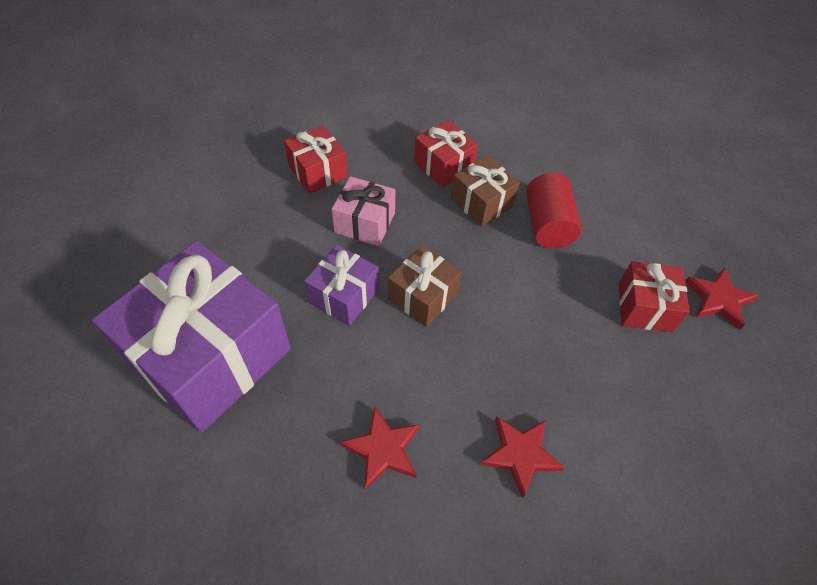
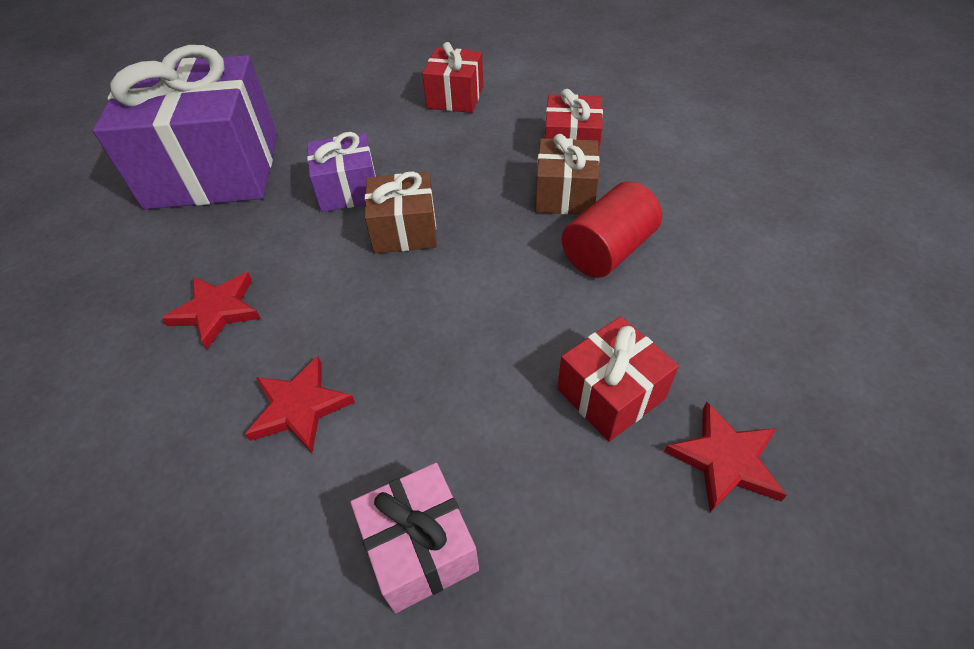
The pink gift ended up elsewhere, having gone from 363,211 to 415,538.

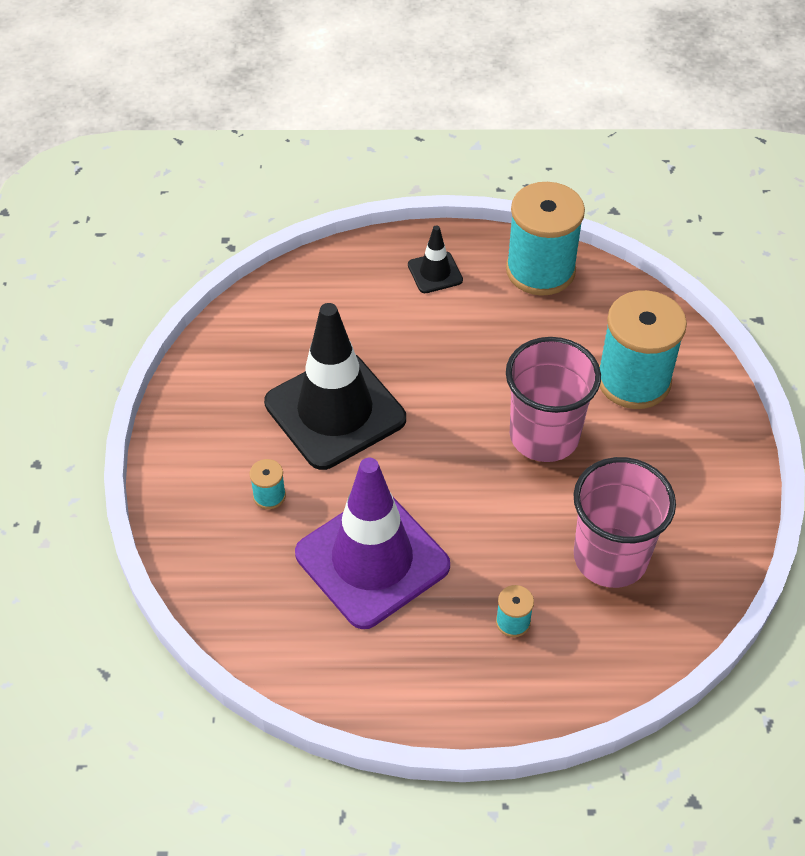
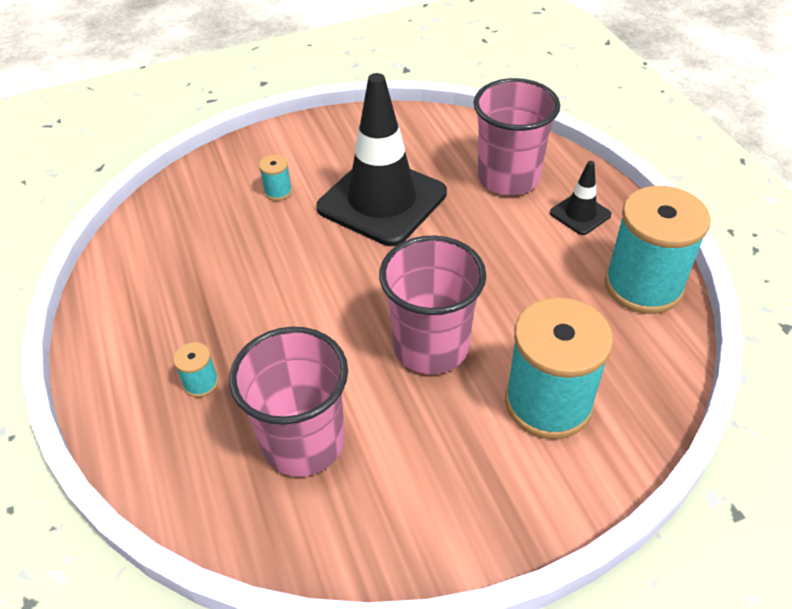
The second view gained the pink cup at 517,136. The second view lost the purple traffic cone at 372,543.

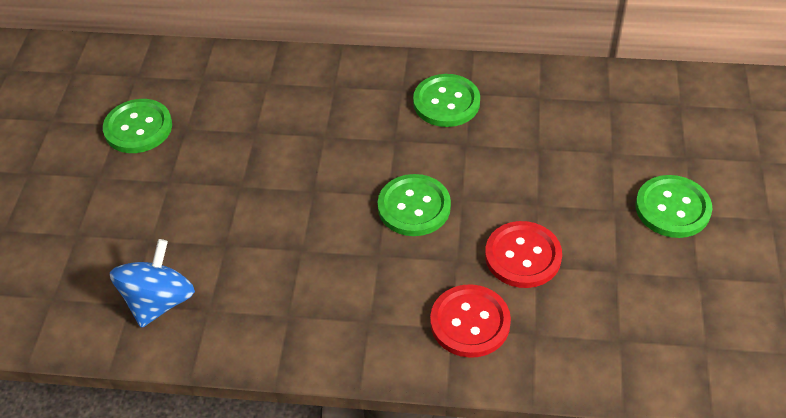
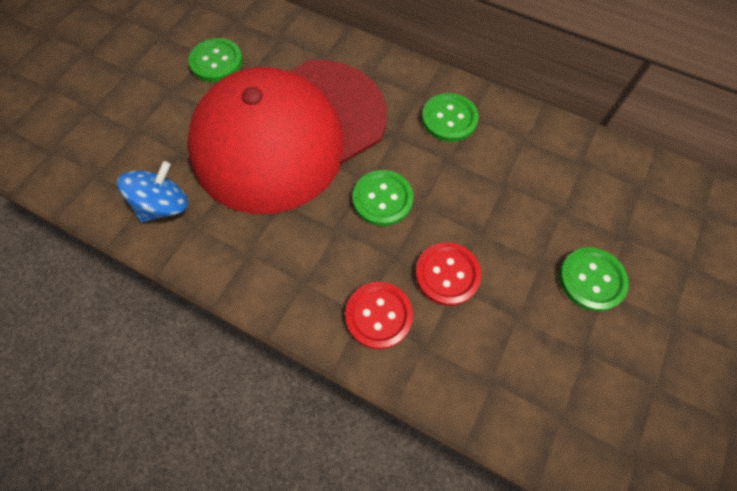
The second view gained the red cap at 287,137.

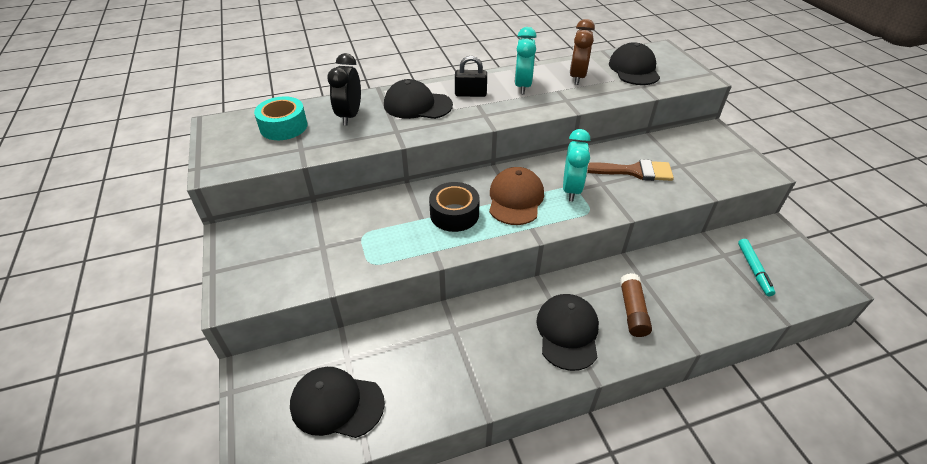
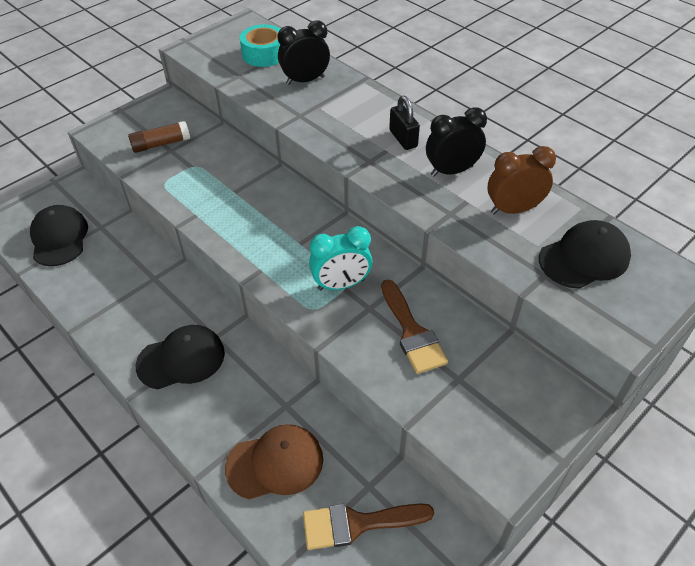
The brown glue stick ended up elsewhere, having gone from 636,305 to 159,137. The brown cap ended up elsewhere, having gone from 516,196 to 274,461. Where the turquoise marker stood at 756,267, the brown brush came to stand at 368,526. What was the turquoise clock at 526,60 turned into the black clock at 456,142. The second view lost the black cap at 418,99. The second view lost the black tape at 454,207.

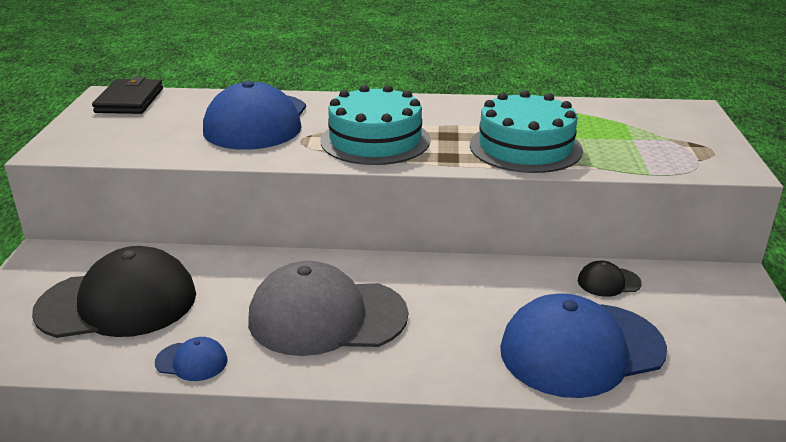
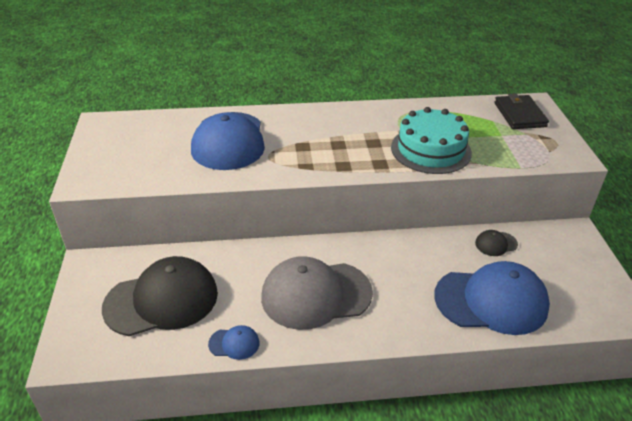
The blue cap at 583,346 ended up facing another way, 150 degrees counterclockwise from before. The black wallet ended up elsewhere, having gone from 127,95 to 522,111. The second view lost the turquoise cake at 375,125.

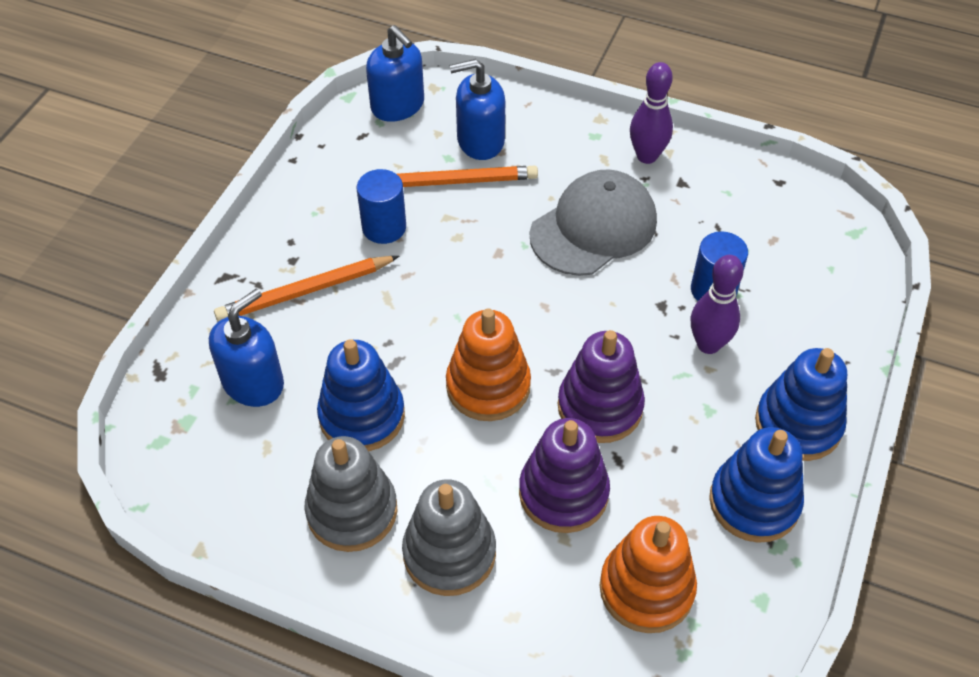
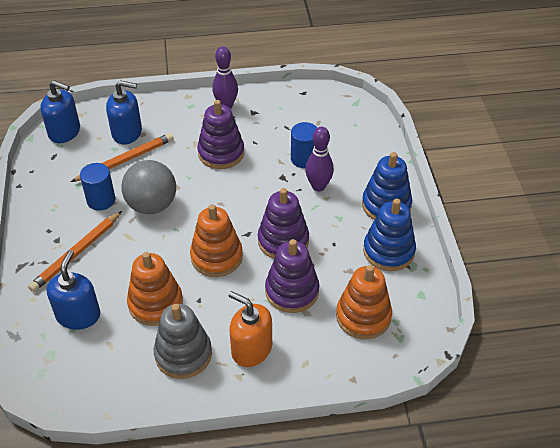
The blue soap dispenser at 477,109 ended up facing another way, 135 degrees counterclockwise from before. The second view gained the grey ball at 148,187. What was the blue stacking toy at 361,395 turned into the orange stacking toy at 155,289. Where the grey cap stood at 593,222, the purple stacking toy came to stand at 220,134. Where the grey stacking toy stood at 449,537, the orange soap dispenser came to stand at 250,329.

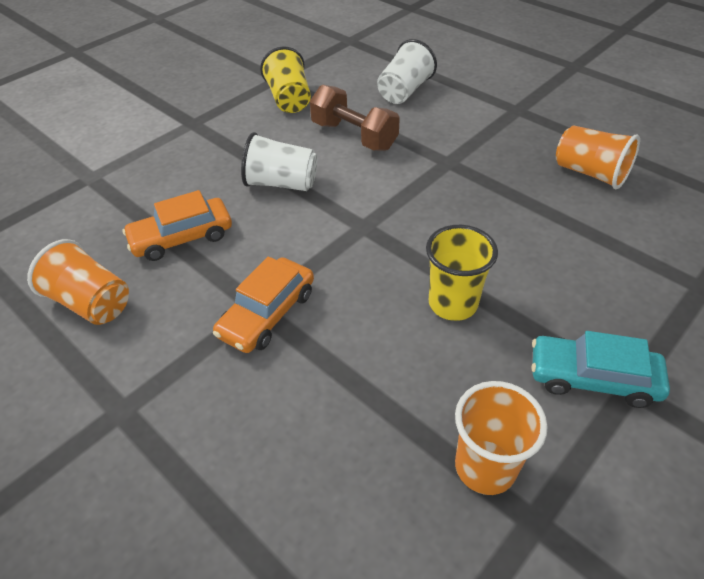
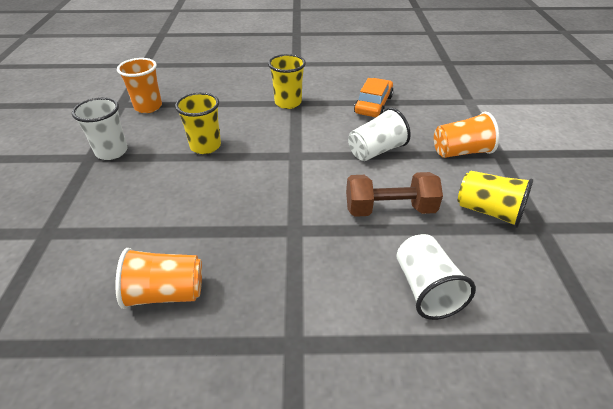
Where the turquoise car stood at 600,369, the white cup came to stand at 100,128. Where the orange car stood at 263,304, the yellow cup came to stand at 287,81. The orange cup ended up elsewhere, having gone from 78,282 to 466,135.

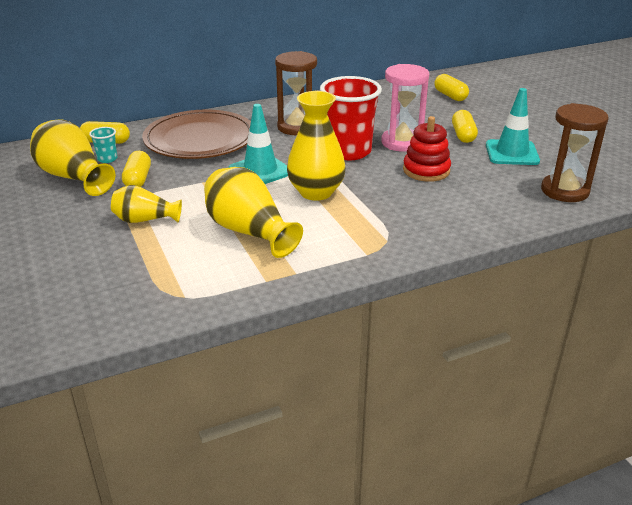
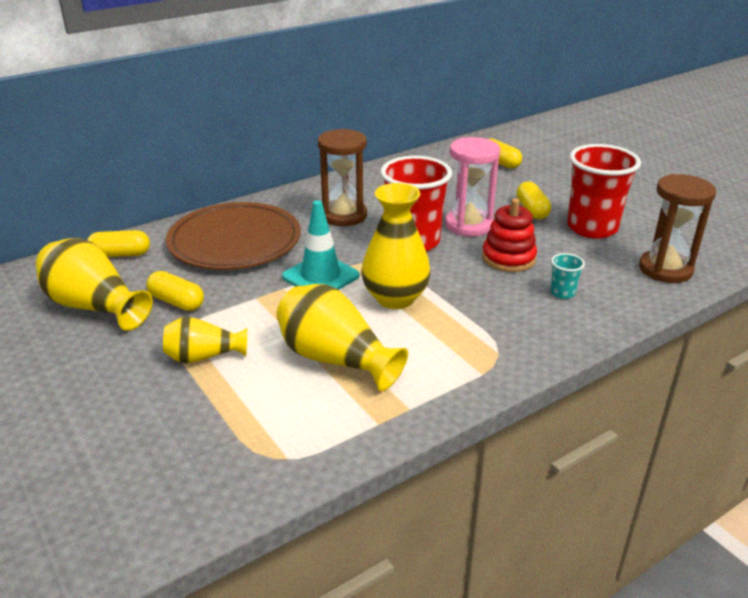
The yellow capsule at 136,169 ended up facing another way, 45 degrees counterclockwise from before. The turquoise cup ended up elsewhere, having gone from 103,145 to 567,276. Where the turquoise traffic cone stood at 513,126, the red cup came to stand at 604,191.

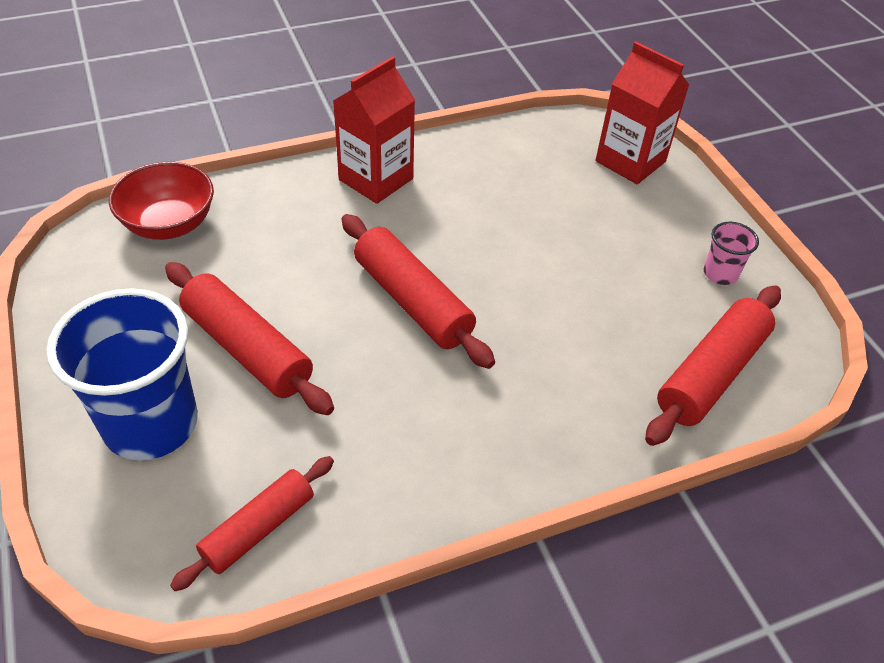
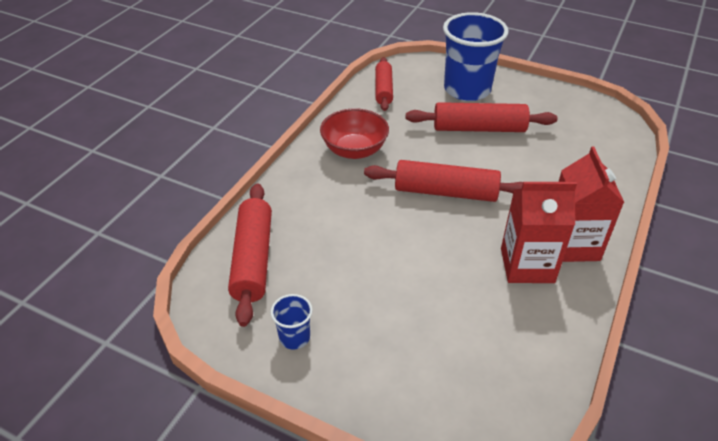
What was the pink cup at 731,253 turned into the blue cup at 292,321. The red bowl ended up elsewhere, having gone from 161,201 to 354,133. The red carton ended up elsewhere, having gone from 642,113 to 539,232.

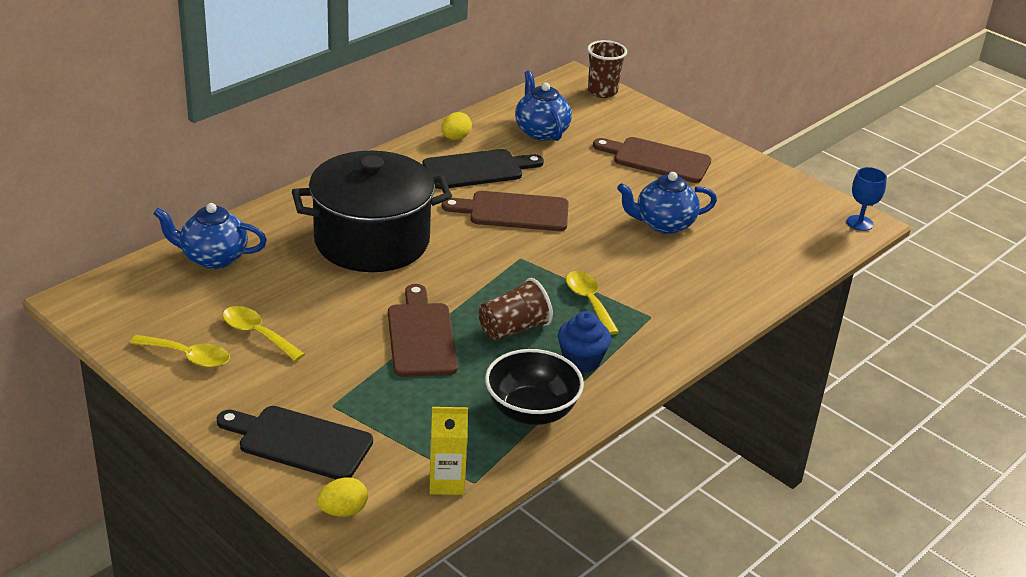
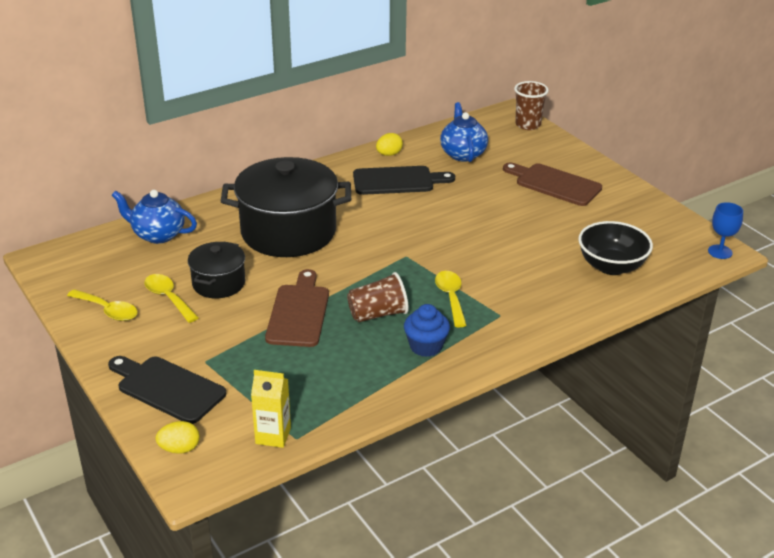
The second view gained the black pot at 216,270. The black bowl ended up elsewhere, having gone from 534,387 to 615,248. The second view lost the brown cutting board at 505,211. The second view lost the blue teapot at 667,203.

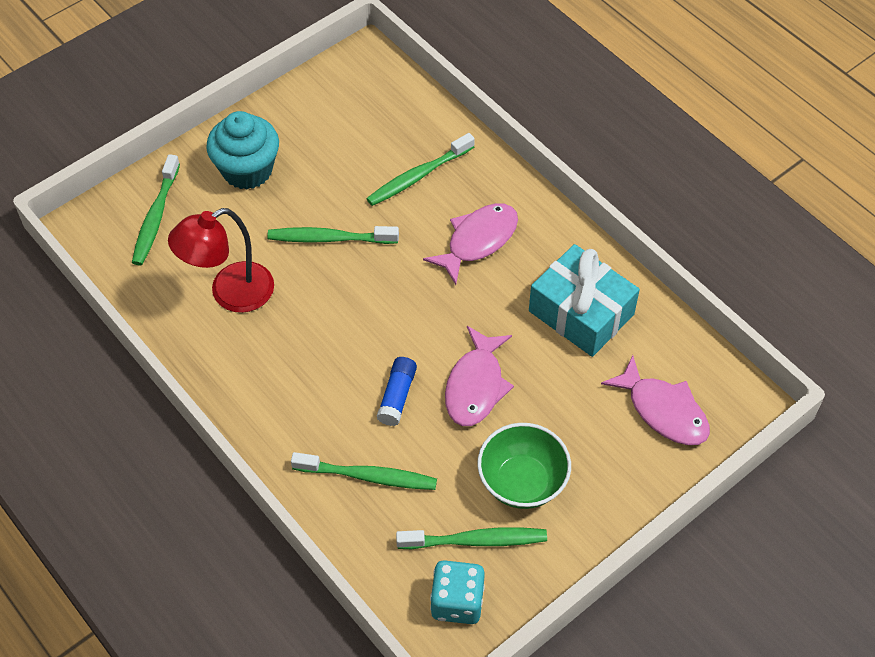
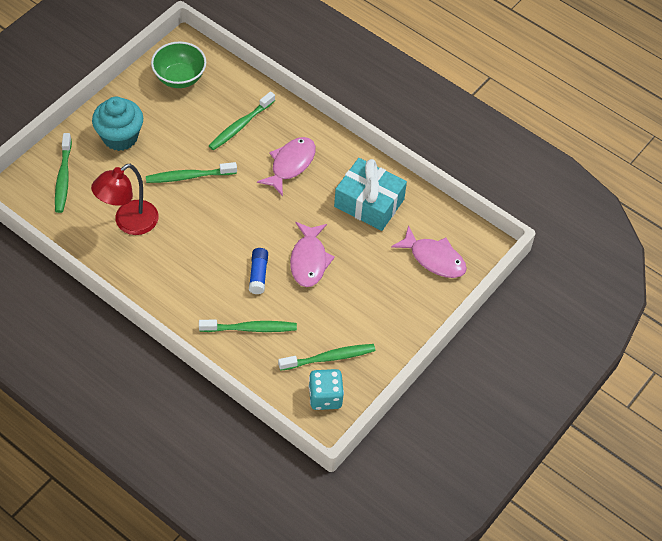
The green bowl ended up elsewhere, having gone from 524,466 to 178,65.

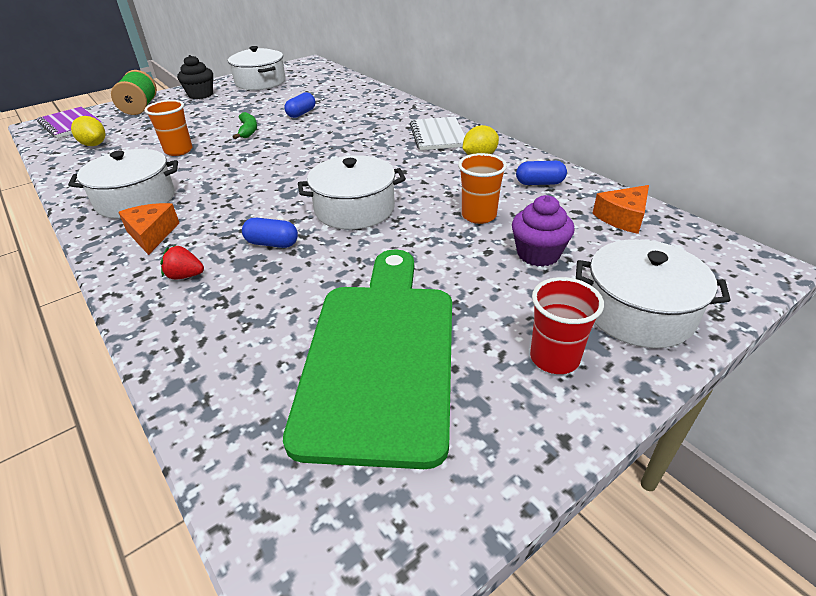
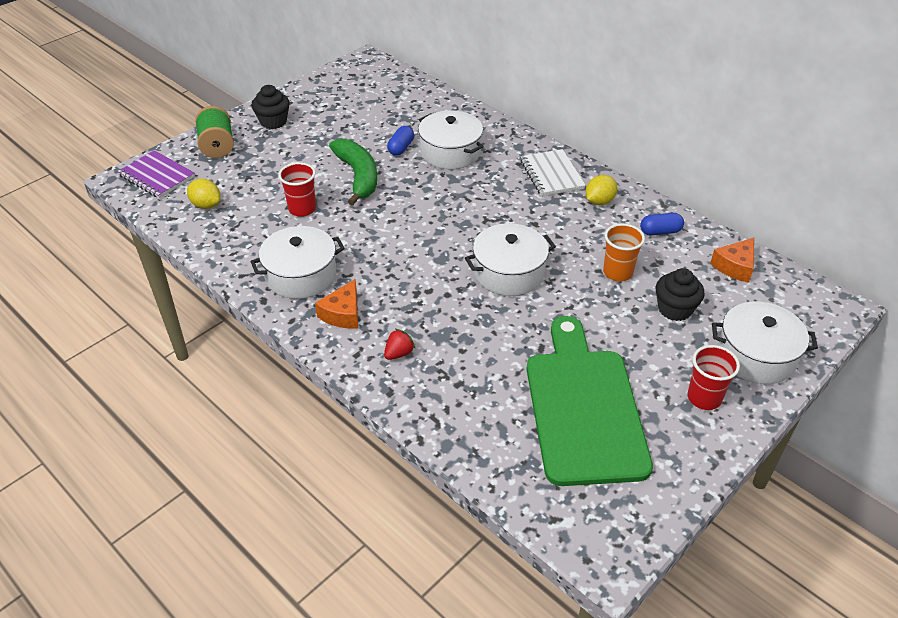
What was the orange cup at 168,128 turned into the red cup at 297,189. The orange cheese at 148,229 ended up facing another way, 135 degrees counterclockwise from before. The size of the green banana at 245,125 changed by a factor of 1.81. The red strawberry at 182,262 ended up facing another way, 135 degrees clockwise from before. The white pot ended up elsewhere, having gone from 257,68 to 451,139. What was the purple cupcake at 543,231 turned into the black cupcake at 680,294. The second view lost the blue capsule at 270,233.

